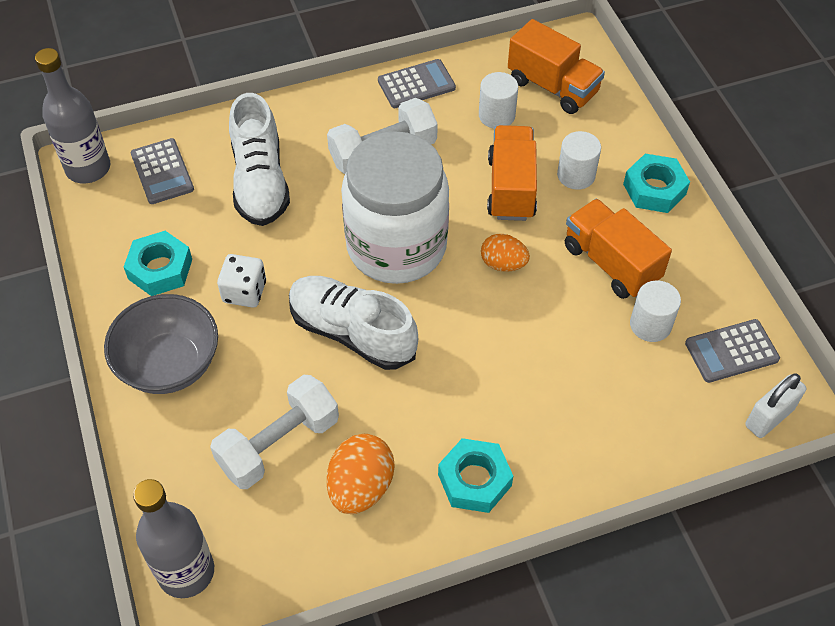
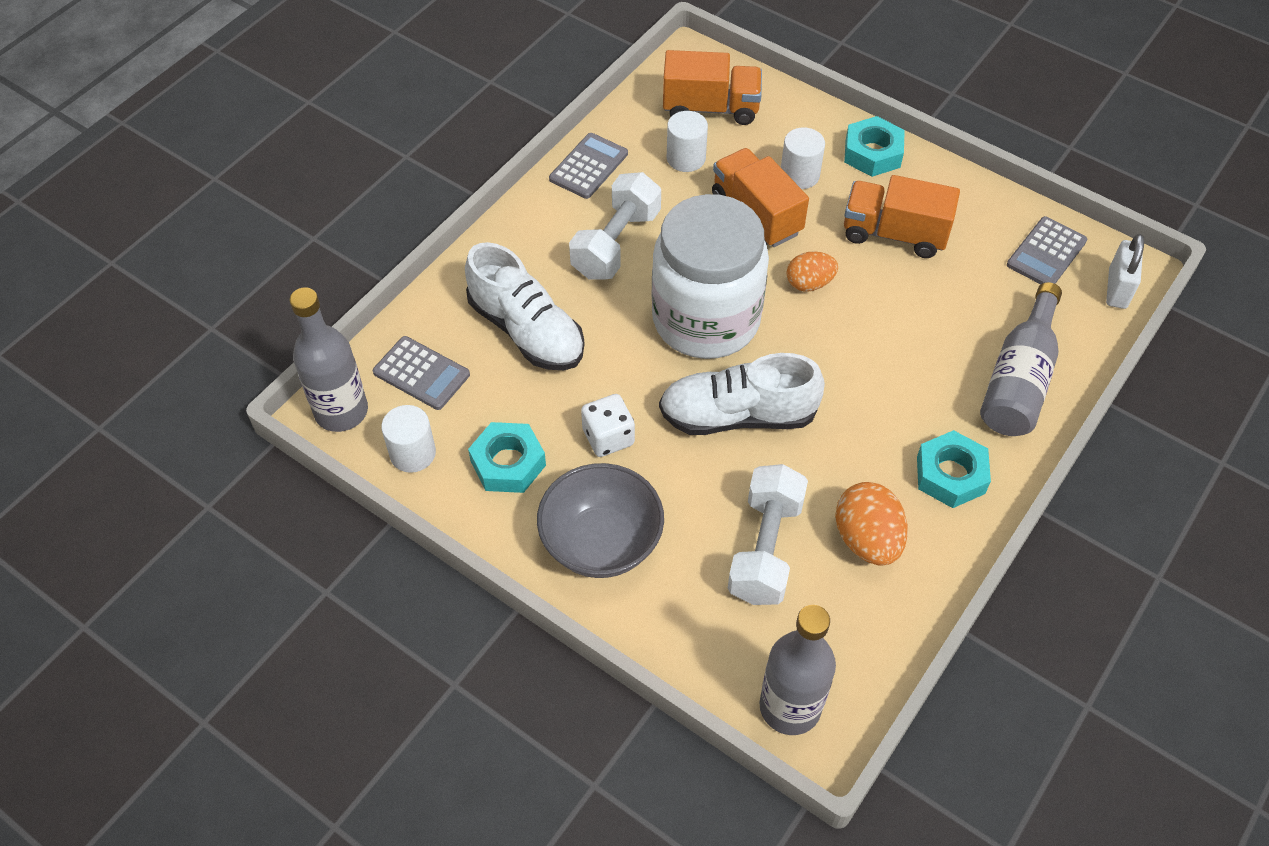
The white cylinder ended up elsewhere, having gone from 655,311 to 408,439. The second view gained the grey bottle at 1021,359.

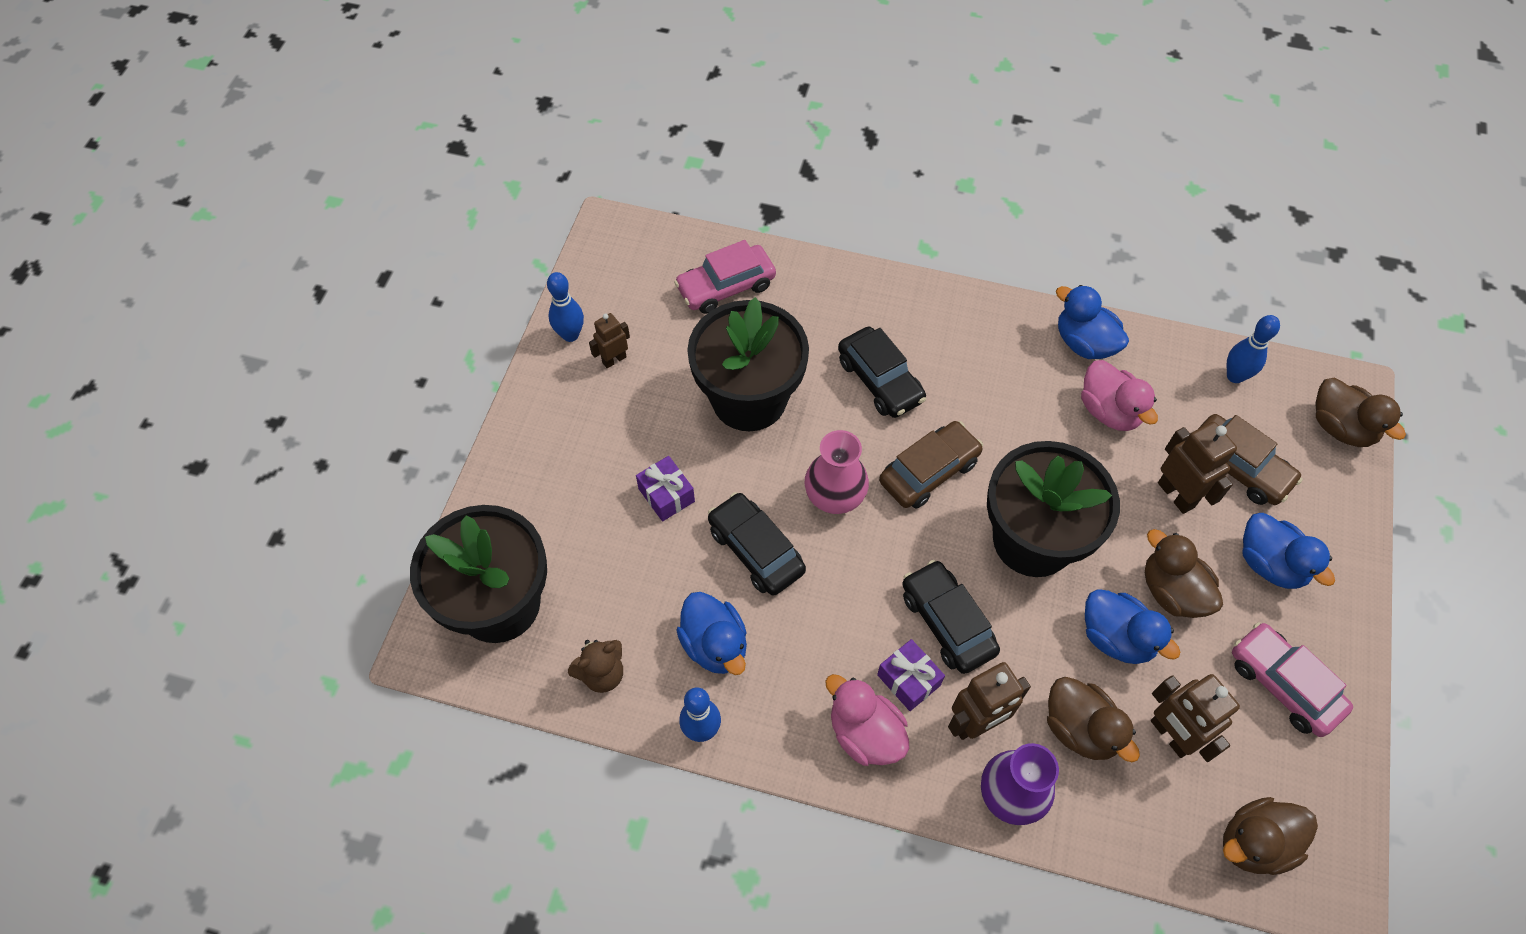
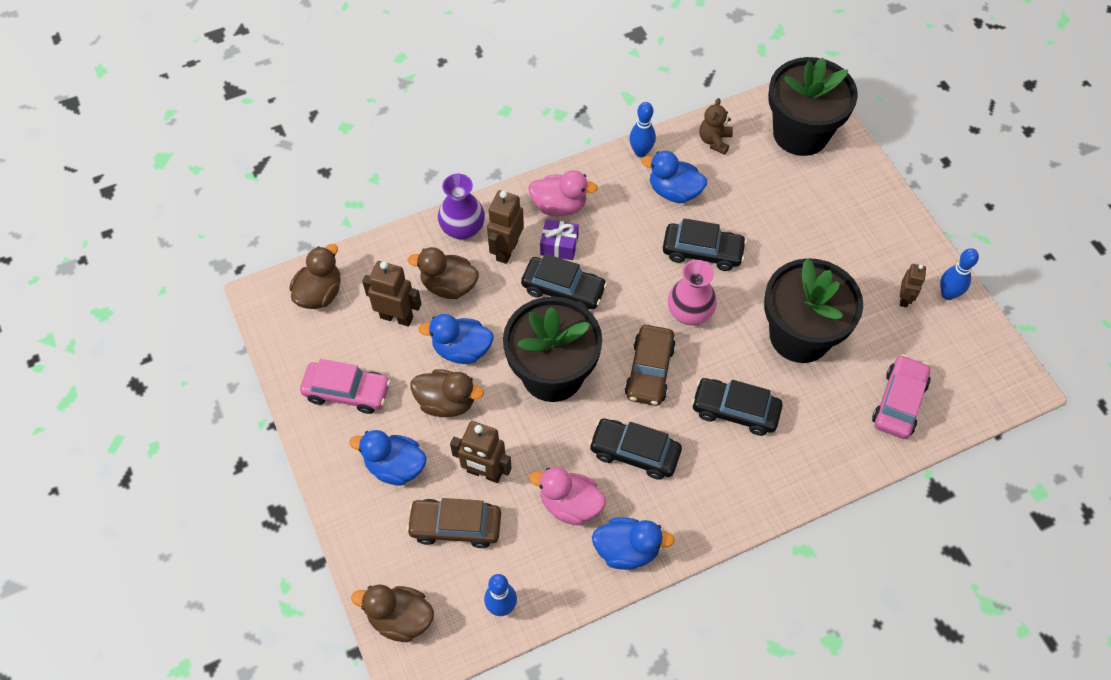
The second view gained the black car at 635,449. The second view lost the purple gift at 665,488.

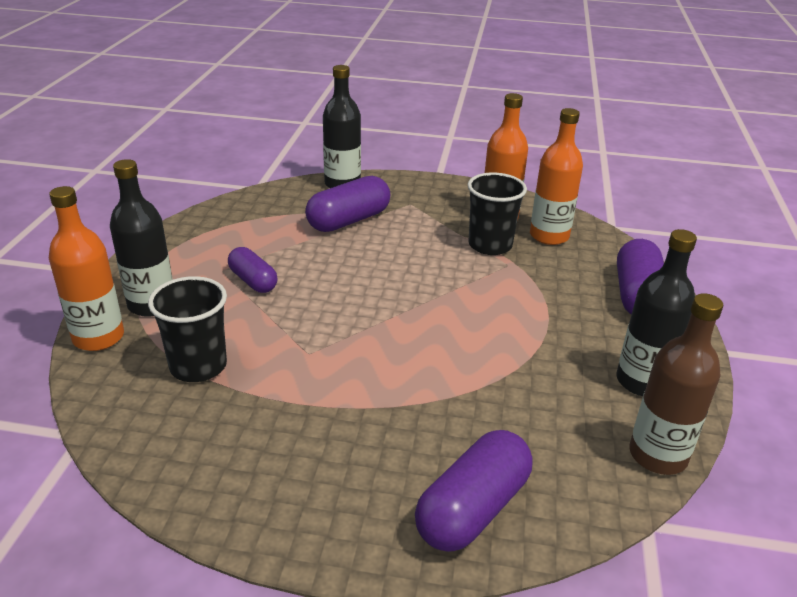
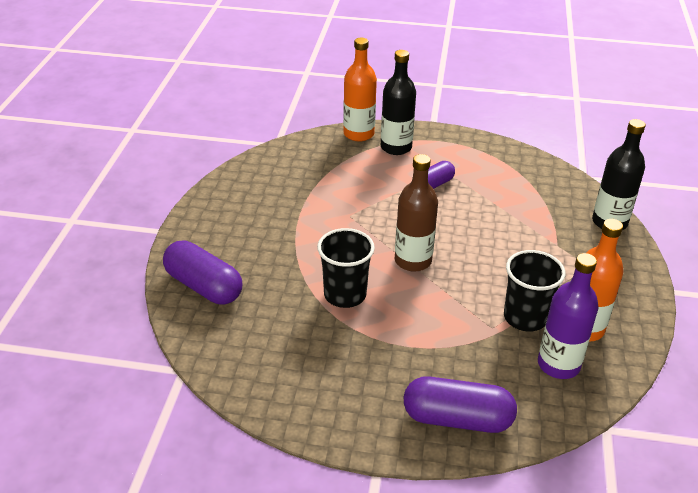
The black cup ended up elsewhere, having gone from 187,329 to 346,268. The brown bottle ended up elsewhere, having gone from 676,384 to 416,213. What was the orange bottle at 556,176 turned into the purple bottle at 568,316. The second view lost the purple capsule at 347,204. The second view lost the black bottle at 656,312.

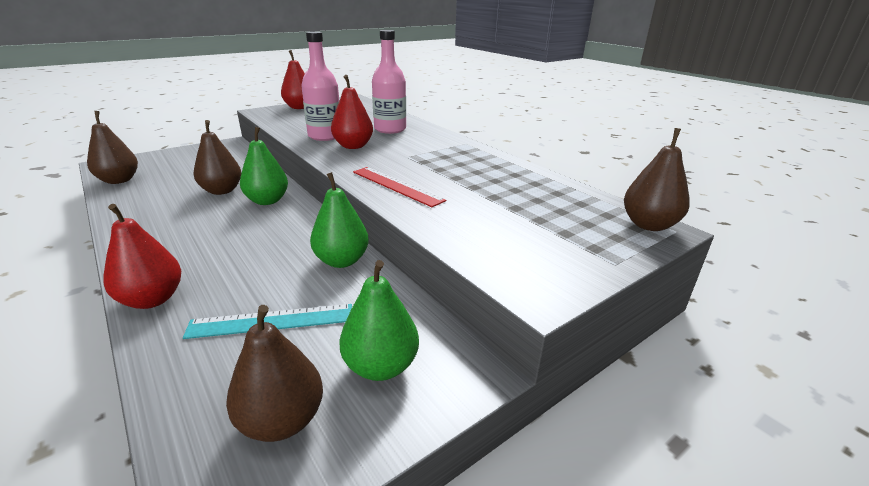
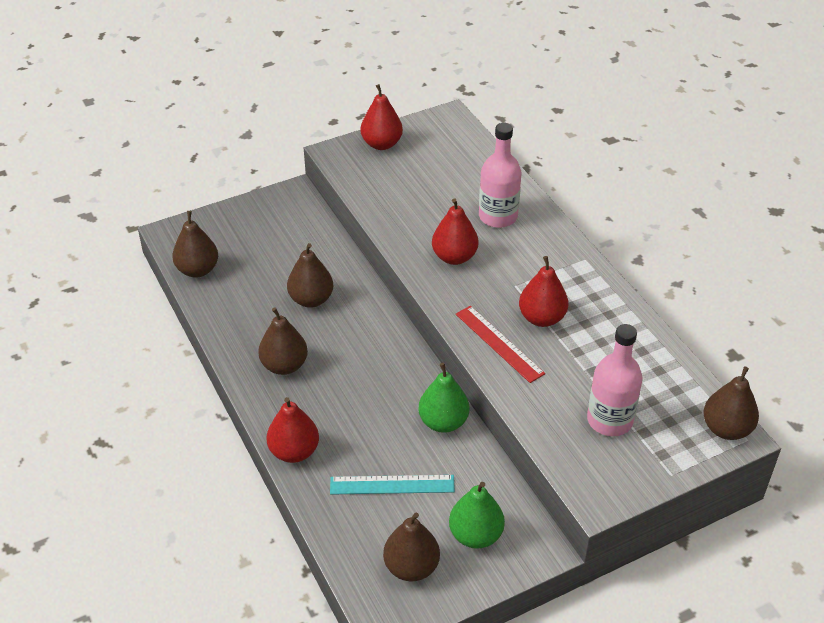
The second view gained the brown pear at 283,341. The second view gained the red pear at 543,291. The pink bottle ended up elsewhere, having gone from 320,86 to 615,380. The second view lost the green pear at 264,166.

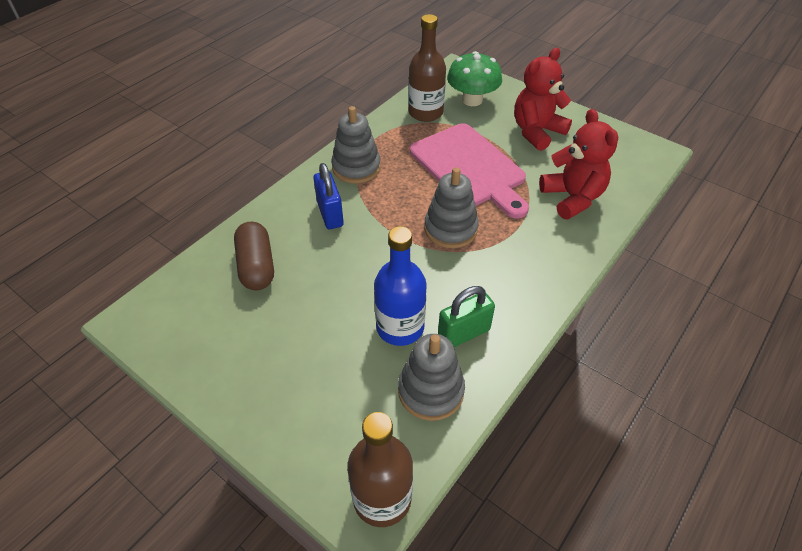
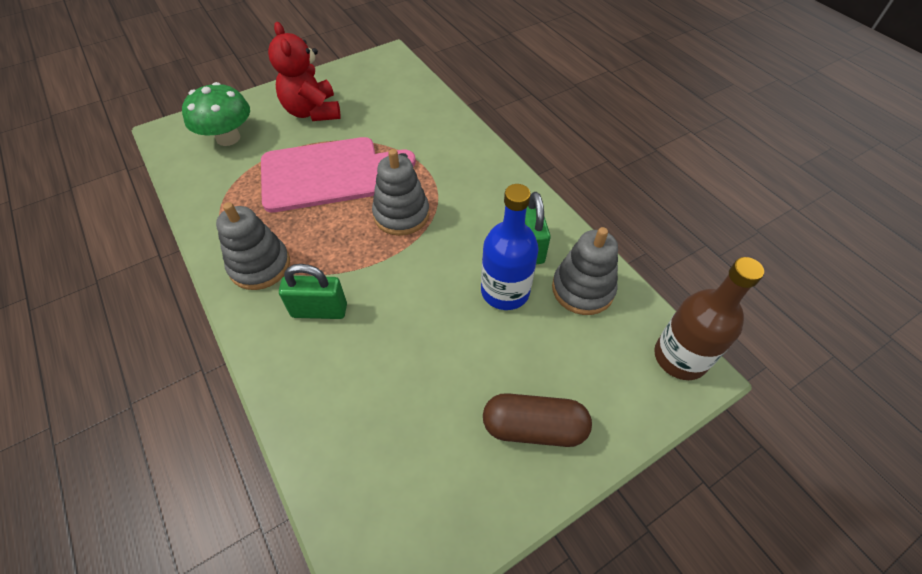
What was the blue padlock at 328,196 turned into the green padlock at 313,291. The brown capsule ended up elsewhere, having gone from 254,256 to 537,420. The second view lost the brown bottle at 427,68. The second view lost the red teddy bear at 578,164.

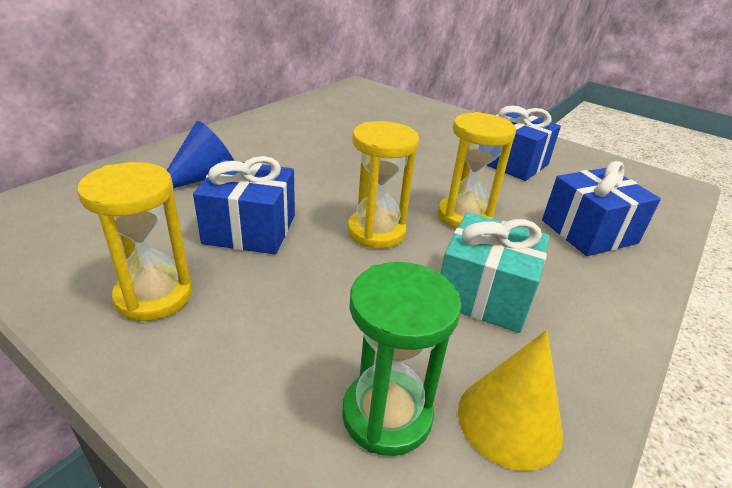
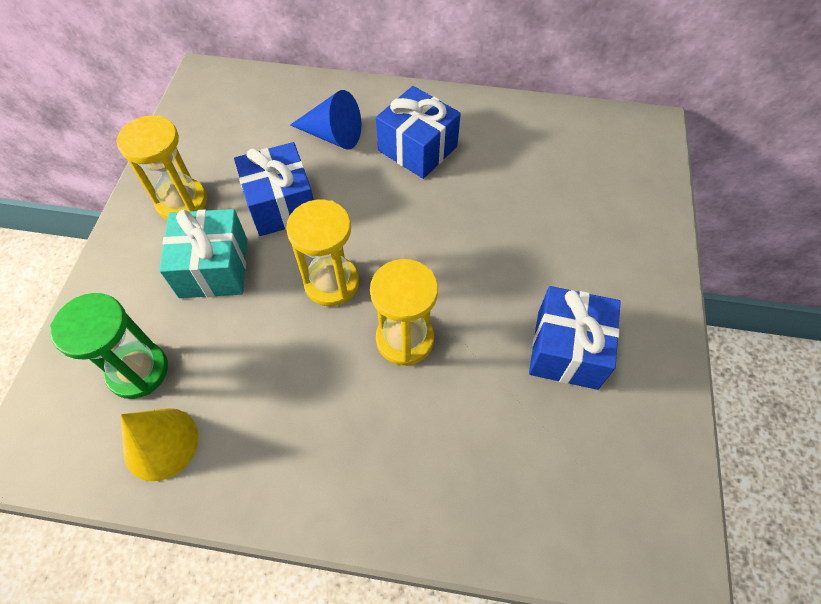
The turquoise gift ended up elsewhere, having gone from 495,272 to 203,253. The blue gift ended up elsewhere, having gone from 601,208 to 418,132.

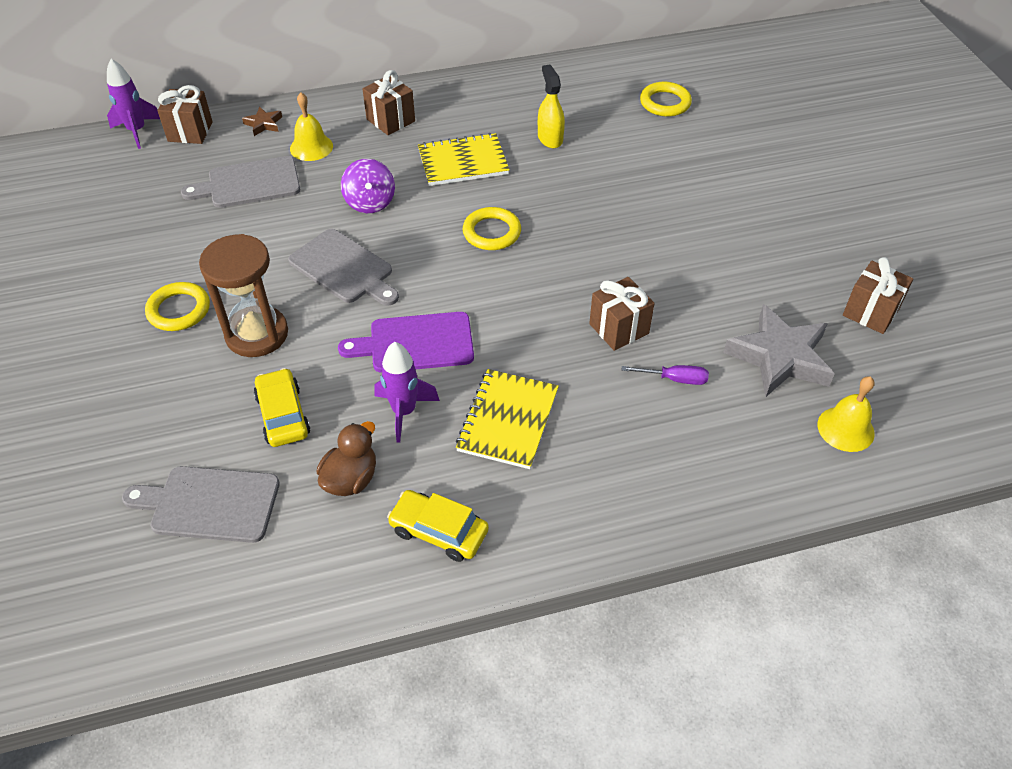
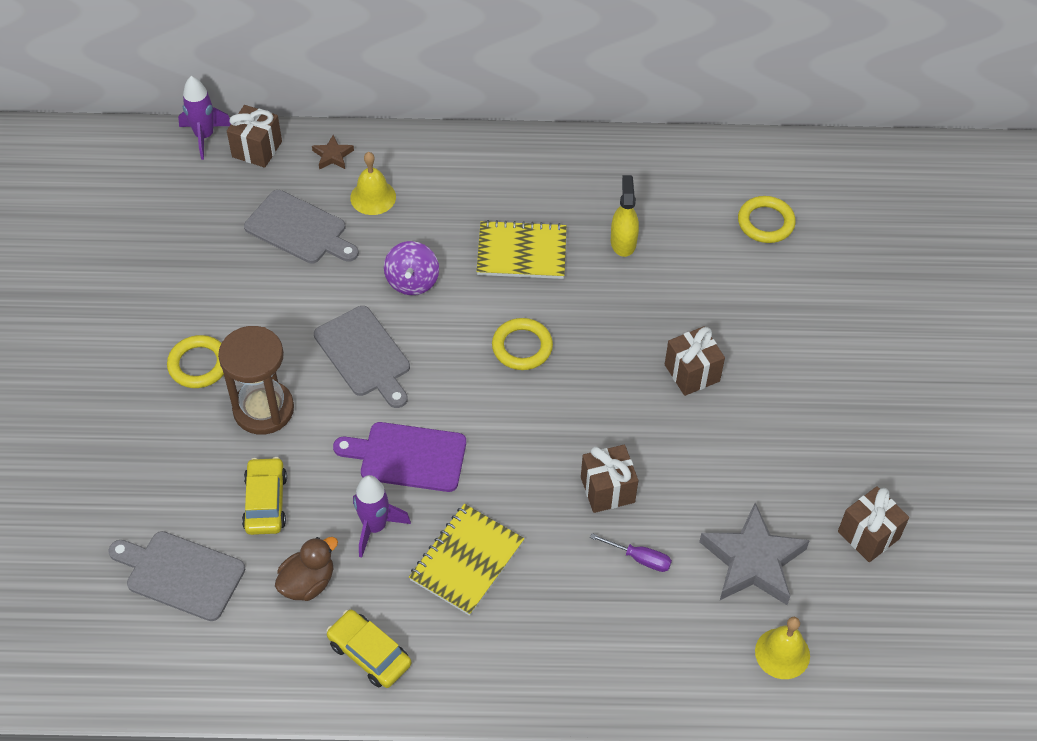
The grey cutting board at 240,182 ended up facing another way, 150 degrees counterclockwise from before. The brown gift ended up elsewhere, having gone from 388,102 to 695,361.

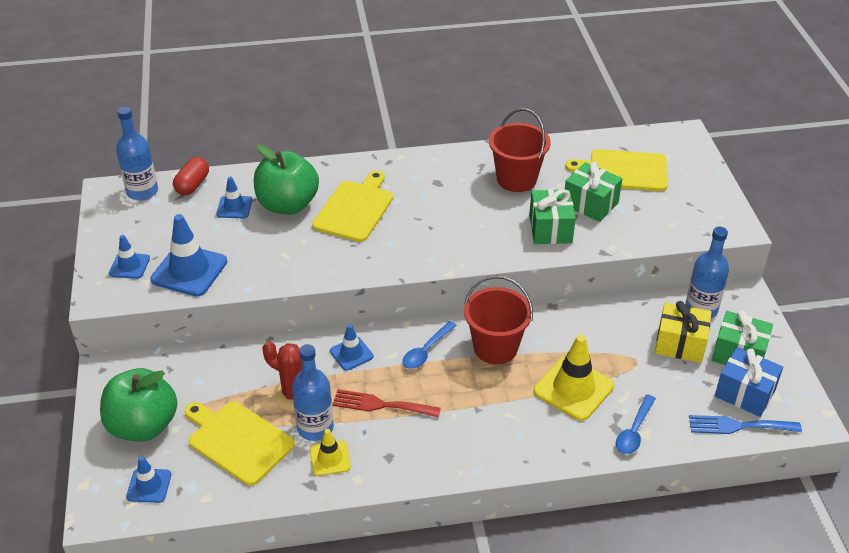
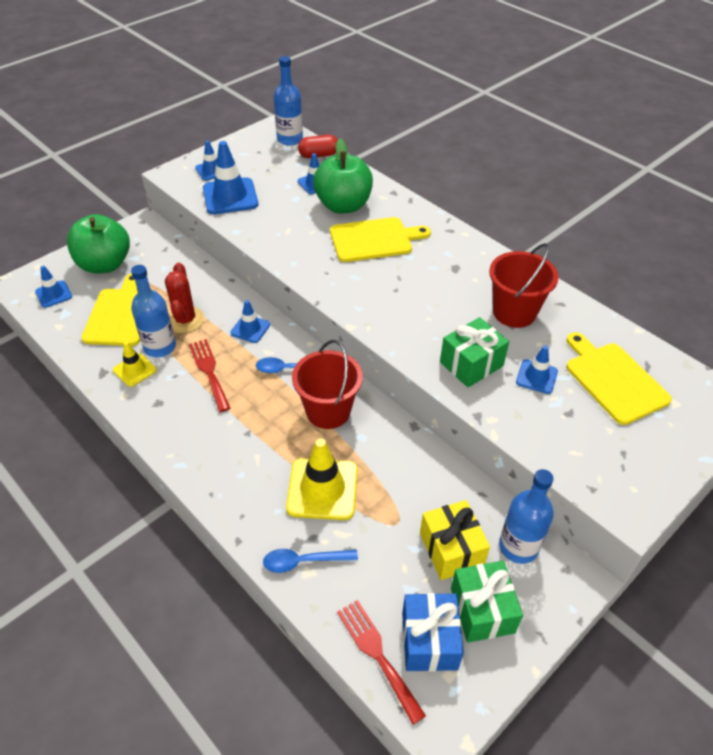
What was the blue fork at 745,424 turned into the red fork at 381,662. Where the green gift stood at 593,192, the blue traffic cone came to stand at 537,369.

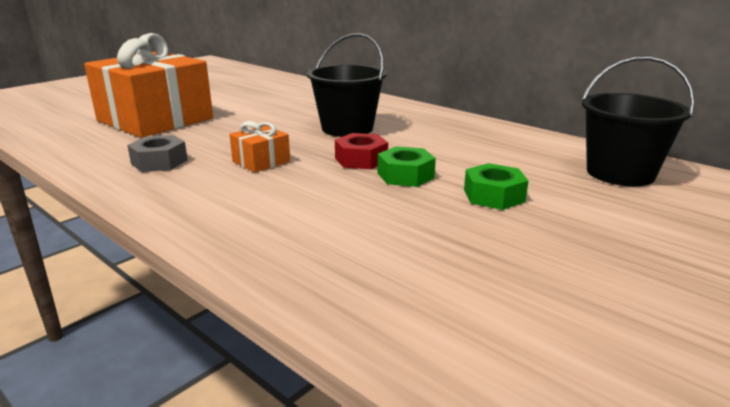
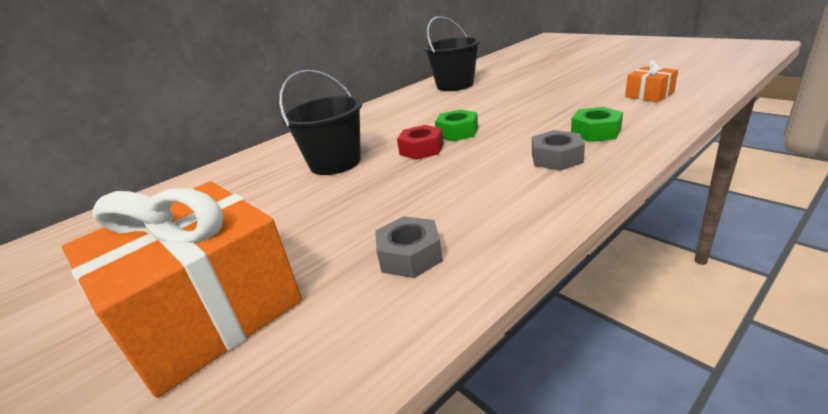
The second view gained the grey nut at 558,150. The green nut ended up elsewhere, having gone from 496,186 to 597,124. The orange gift ended up elsewhere, having gone from 259,146 to 651,81.

